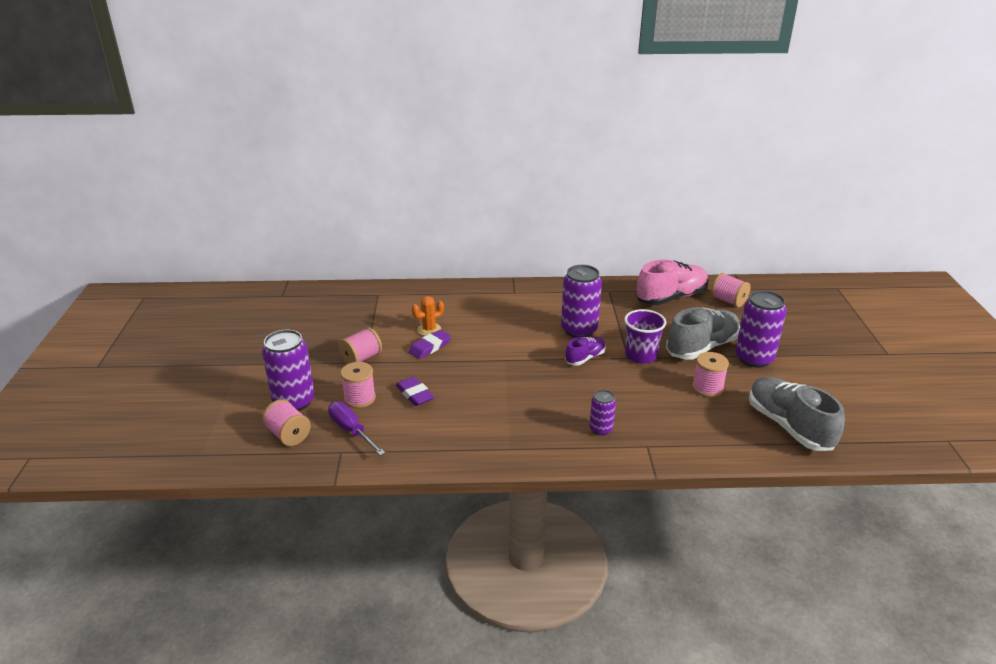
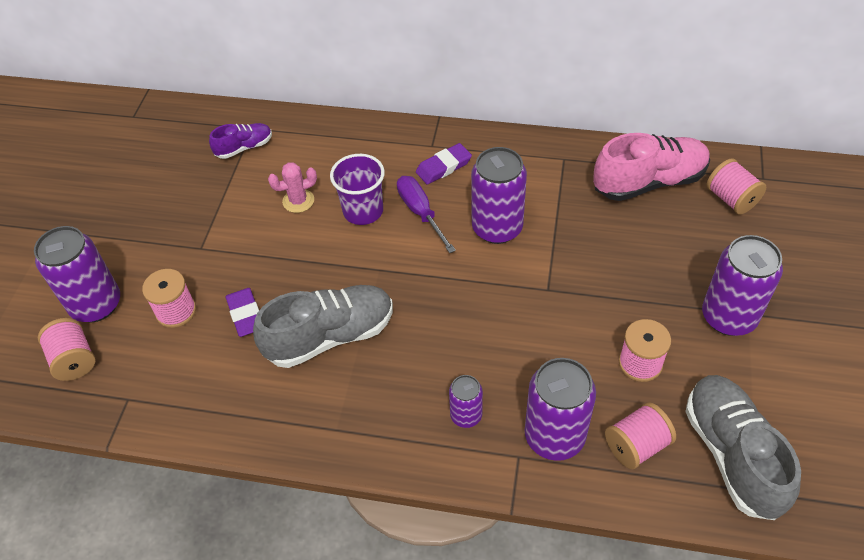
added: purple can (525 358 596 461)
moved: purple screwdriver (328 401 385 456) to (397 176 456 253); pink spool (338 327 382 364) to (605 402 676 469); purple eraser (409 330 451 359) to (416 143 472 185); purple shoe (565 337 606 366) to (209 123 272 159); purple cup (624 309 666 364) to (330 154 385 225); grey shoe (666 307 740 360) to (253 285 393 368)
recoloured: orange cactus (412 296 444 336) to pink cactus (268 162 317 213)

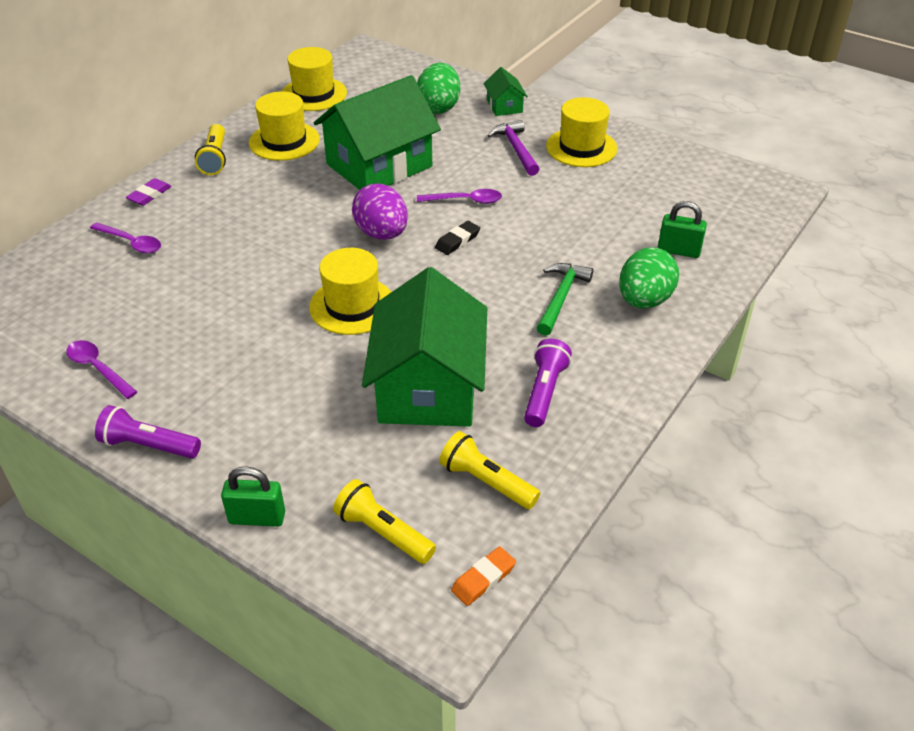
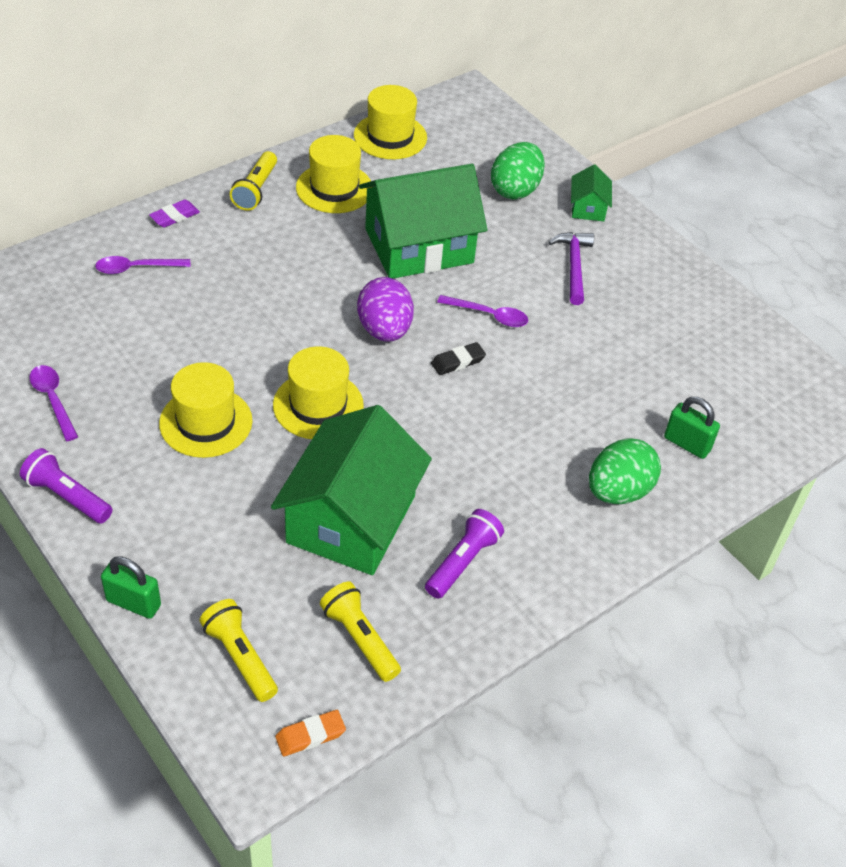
removed: green hammer (537 263 593 336)
moved: yellow hat (546 97 617 167) to (159 362 253 458)
turned: purple spoon (90 222 161 254) = (95 256 191 274) 120 degrees clockwise

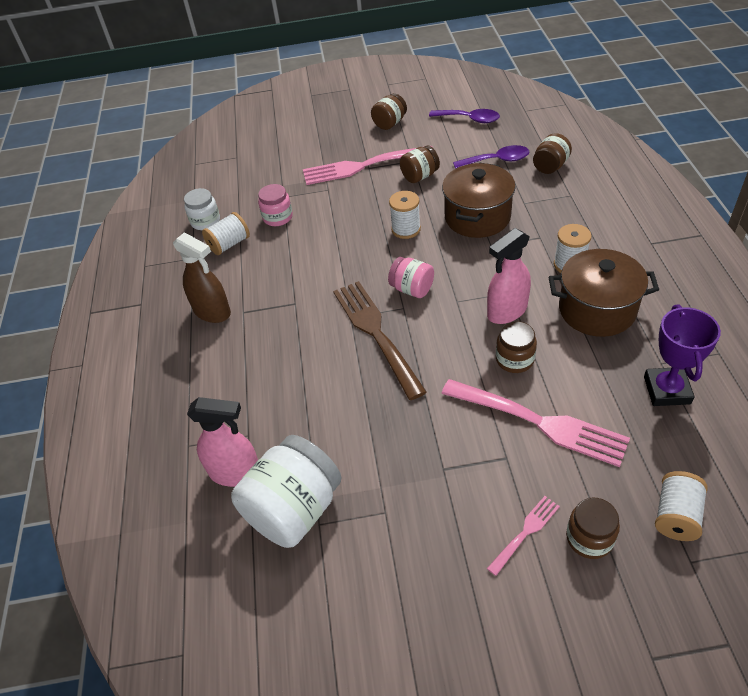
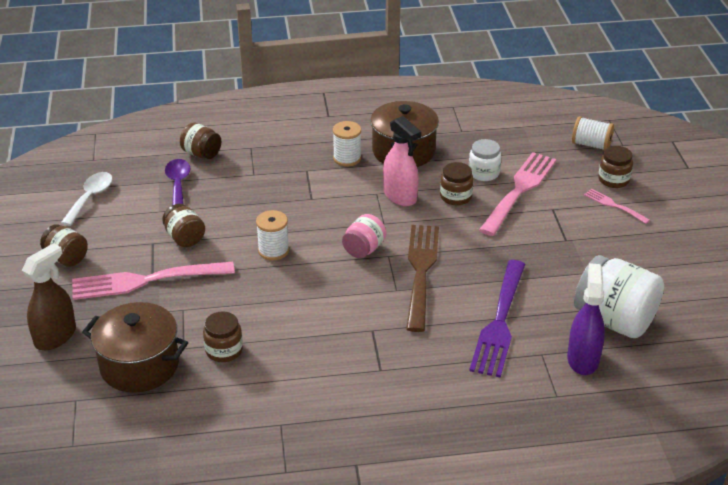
removed: white spool (202 212 250 255); purple trophy (644 304 721 406)
added: purple fork (469 260 525 378)
moved: brown spray bottle (173 232 231 323) to (22 243 76 350); white jar (184 188 220 230) to (469 139 501 181); brown pot (442 163 516 238) to (82 302 188 393)
recoloured: pink spray bottle (187 397 258 487) to purple spray bottle (567 263 605 375); pink jar (258 184 293 226) to brown jar (203 311 243 362); purple spoon (429 109 500 123) to white spoon (61 172 113 226)
turned: pink fork (303 146 433 185) = (72 262 235 300) 90 degrees clockwise; brown fork (333 281 427 400) = (406 225 439 332) 120 degrees clockwise

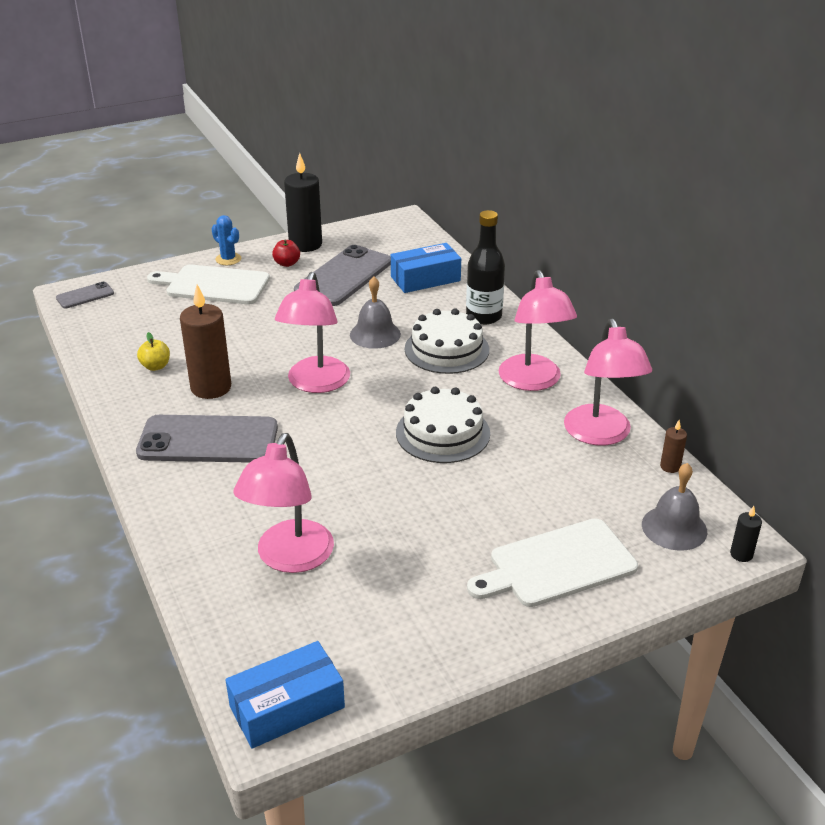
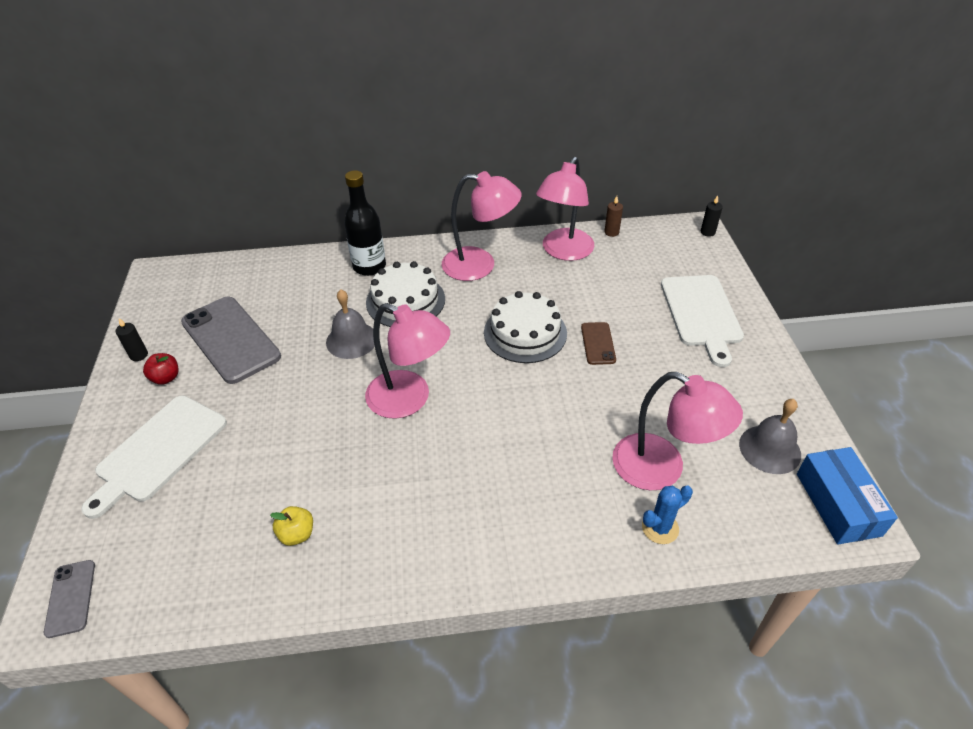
removed: grey phone (136 415 278 463); brown candle (180 285 231 399); blue box (391 243 461 293)
added: brown phone (581 322 616 365)
moved: blue cactus (212 215 241 265) to (642 486 693 544); grey bell (642 463 707 551) to (739 399 801 474)
turned: pink lamp (564 319 652 446) = (536 157 594 261) 105 degrees clockwise
resized: black candle (284 153 322 252) = (115 318 148 361) x0.45

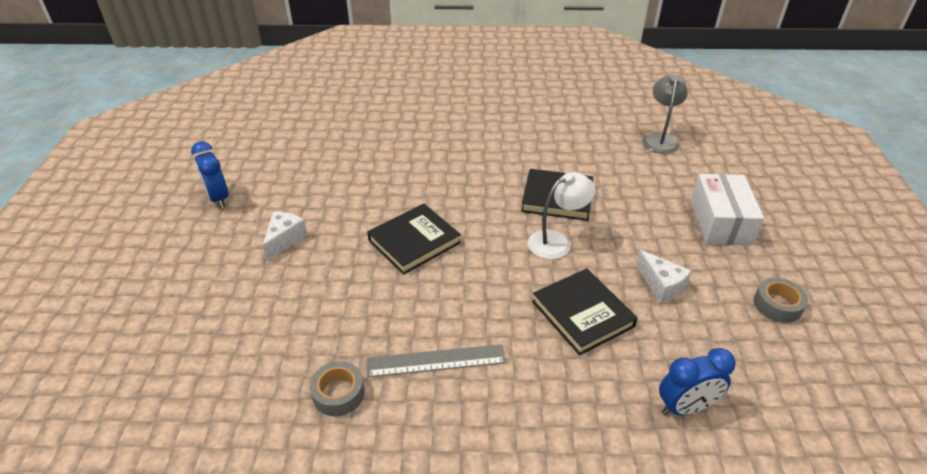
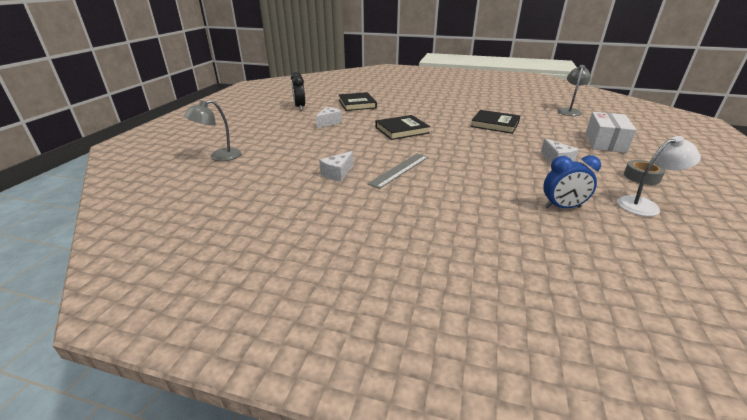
added: grey lamp (184 100 241 161)
moved: white lamp (528 172 596 259) to (617 136 701 216); black book (532 268 638 355) to (338 92 377 111)
replaced: grey tape (310 361 365 416) to white cheese (319 151 353 182)
recoloured: blue clock (191 141 229 208) to black clock (291 72 305 110)
turned: grey ruler (366 344 506 378) = (368 154 428 189) 60 degrees counterclockwise

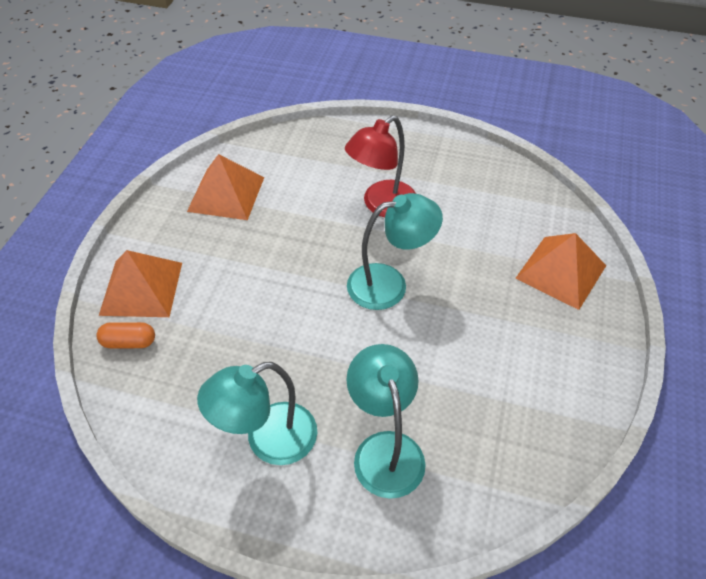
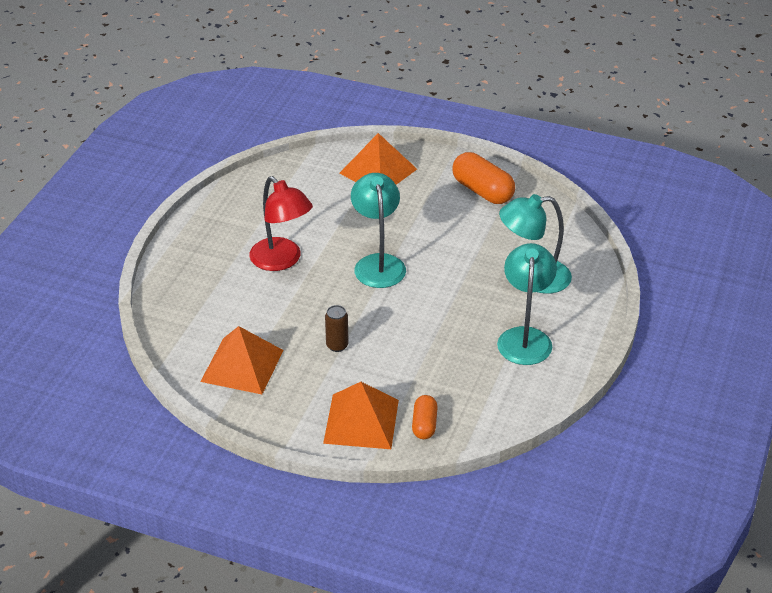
added: brown can (325 305 349 352); orange capsule (452 152 515 204)
turned: turquoise lamp (197 362 317 465) = (497 243 557 365) 150 degrees counterclockwise

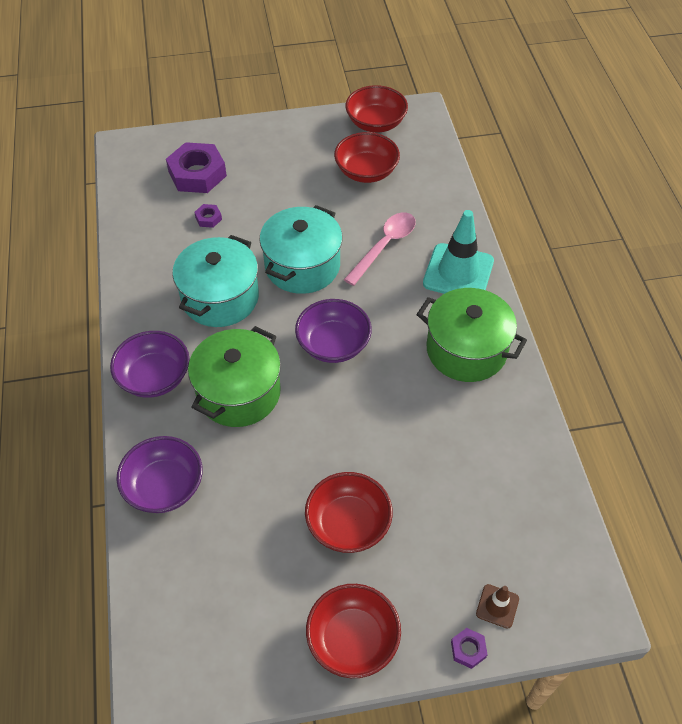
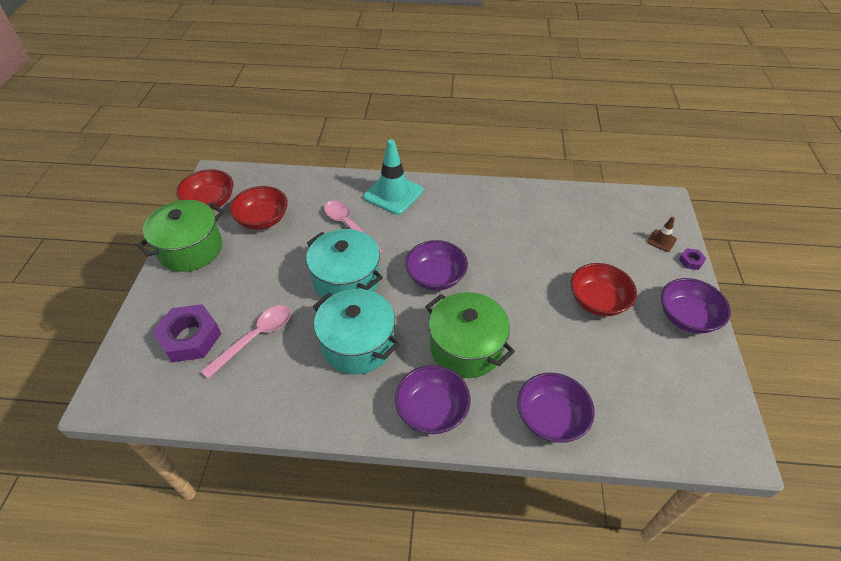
moved: green pot (416 288 527 382) to (136 200 224 272)
replaced: purple nut (194 204 222 228) to pink spoon (201 305 291 379)
recoloured: red bowl (306 584 401 678) to purple bowl (661 278 731 334)

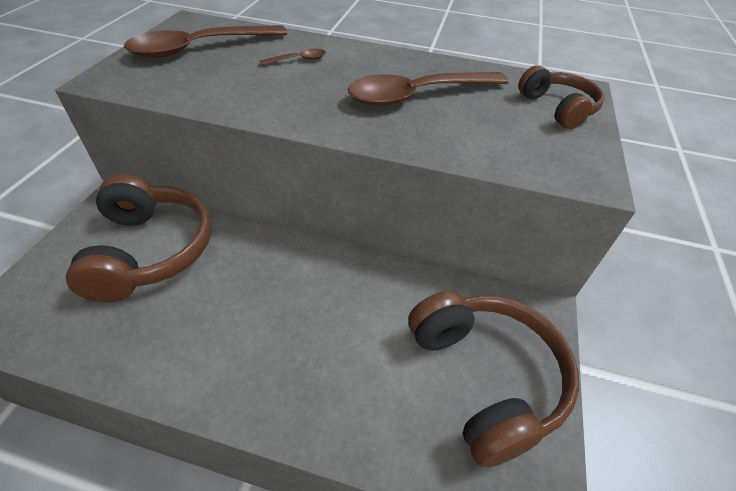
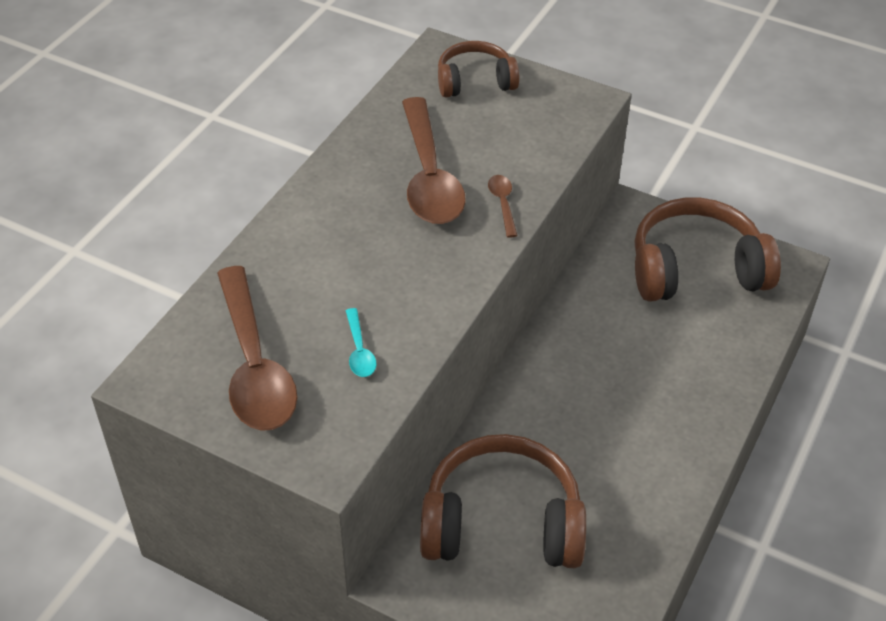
added: turquoise spoon (346 308 376 377)
moved: brown spoon (260 48 326 65) to (488 175 518 238)

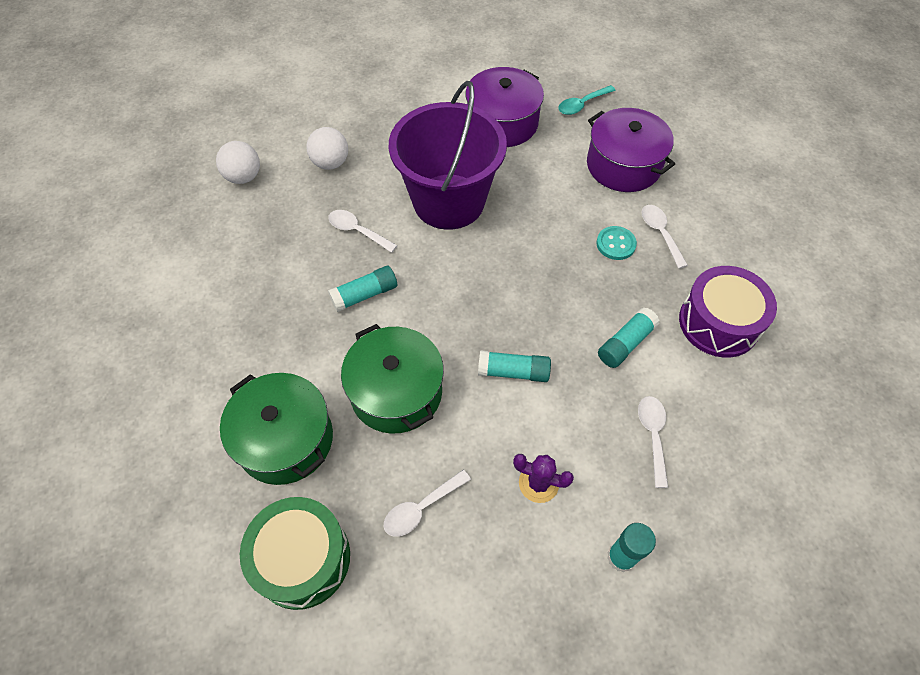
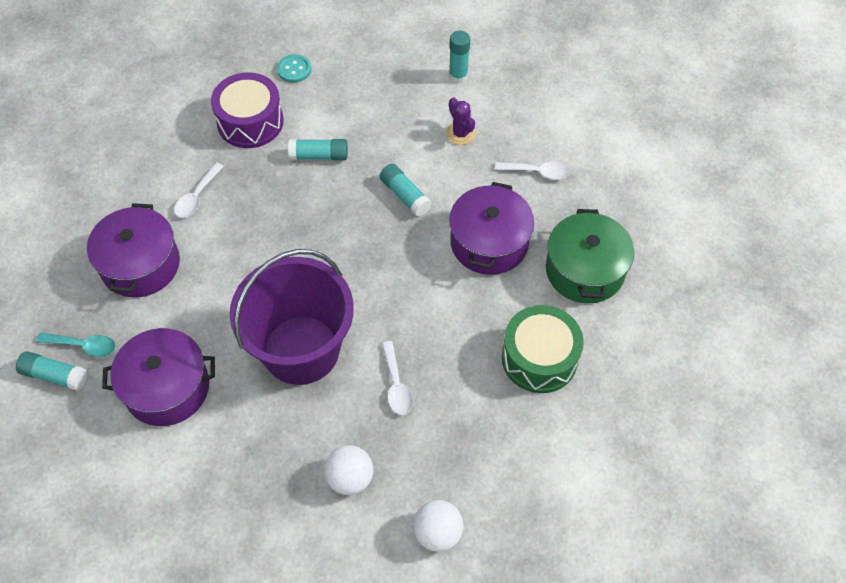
removed: white spoon (638 396 668 488)
moved: green drum (240 497 350 610) to (502 305 584 393); turquoise glue stick (328 266 397 312) to (16 351 87 391); turquoise button (596 226 637 260) to (277 54 311 83)
recoloured: green pot (341 324 444 434) to purple pot (449 182 534 275)

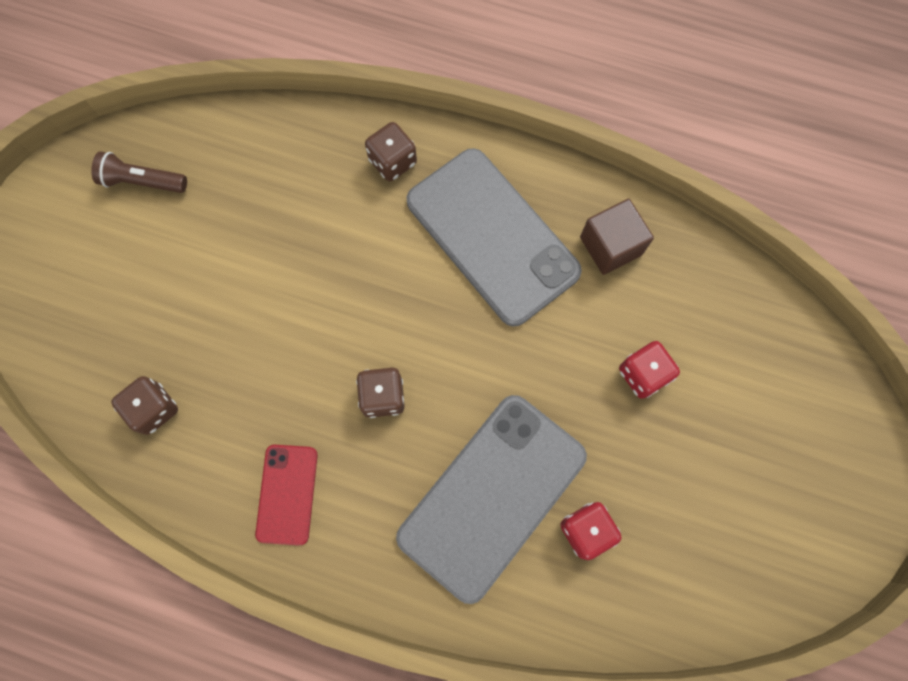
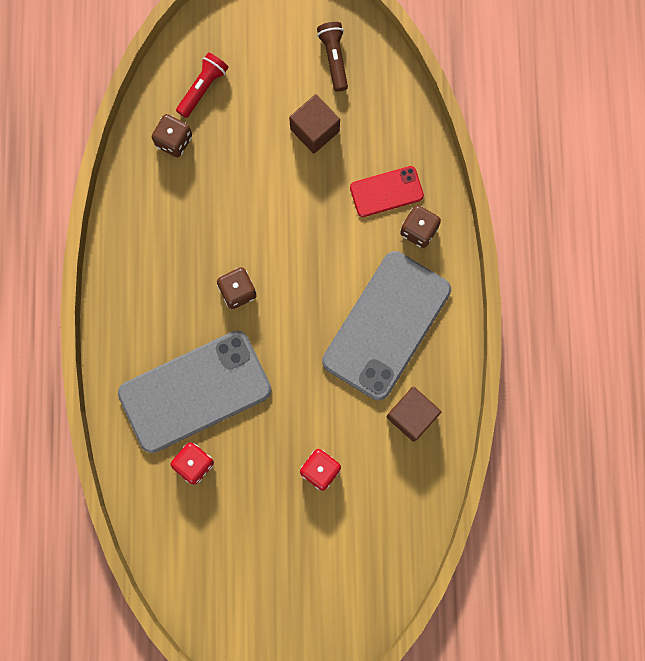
added: red flashlight (176 53 229 118); brown cube (289 94 340 154)
moved: red phone (255 445 318 545) to (350 166 424 217)
turned: grey phone (396 395 587 604) = (118 330 272 453) 45 degrees counterclockwise

